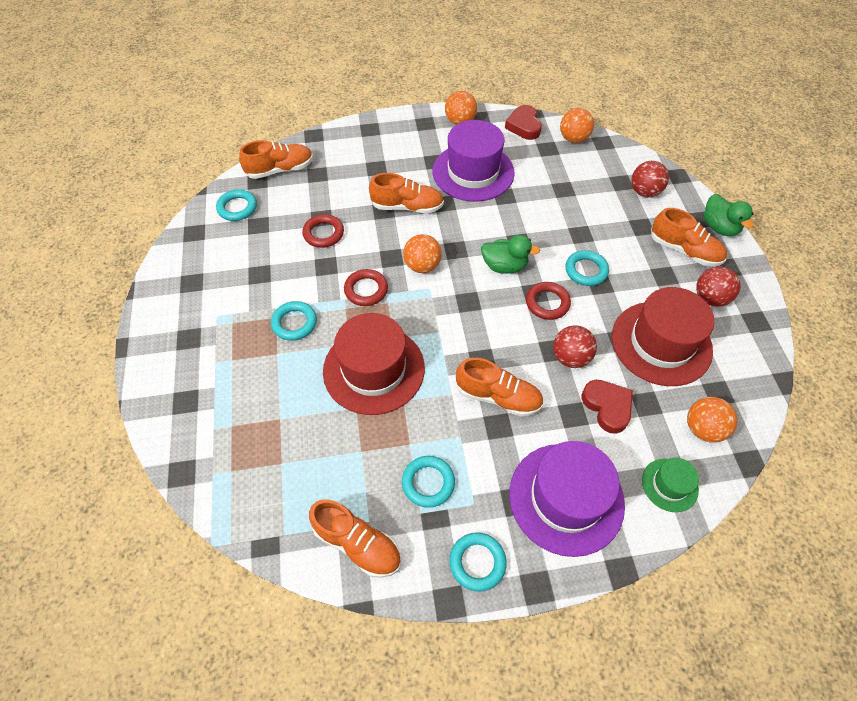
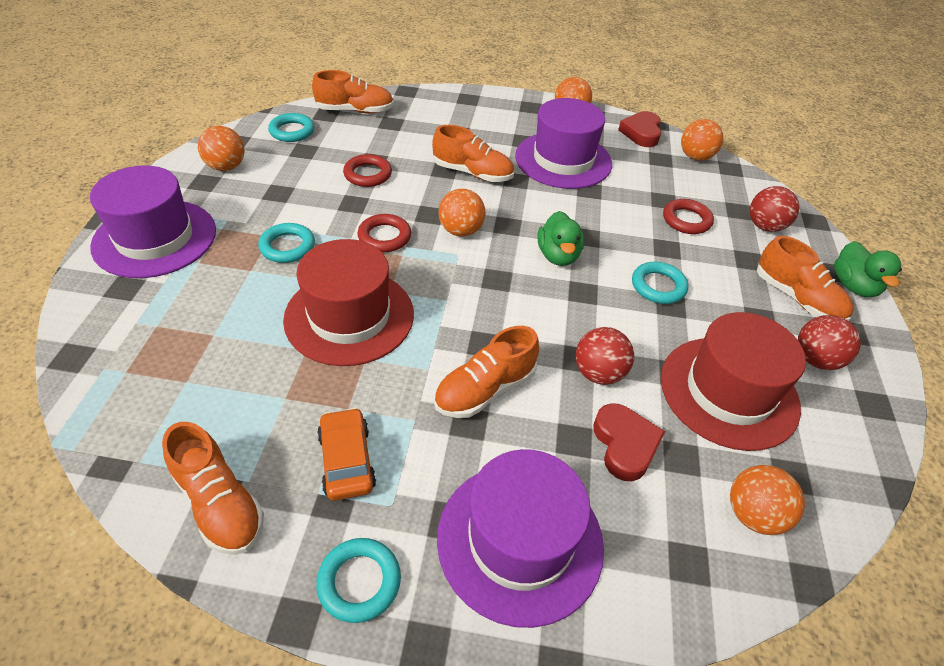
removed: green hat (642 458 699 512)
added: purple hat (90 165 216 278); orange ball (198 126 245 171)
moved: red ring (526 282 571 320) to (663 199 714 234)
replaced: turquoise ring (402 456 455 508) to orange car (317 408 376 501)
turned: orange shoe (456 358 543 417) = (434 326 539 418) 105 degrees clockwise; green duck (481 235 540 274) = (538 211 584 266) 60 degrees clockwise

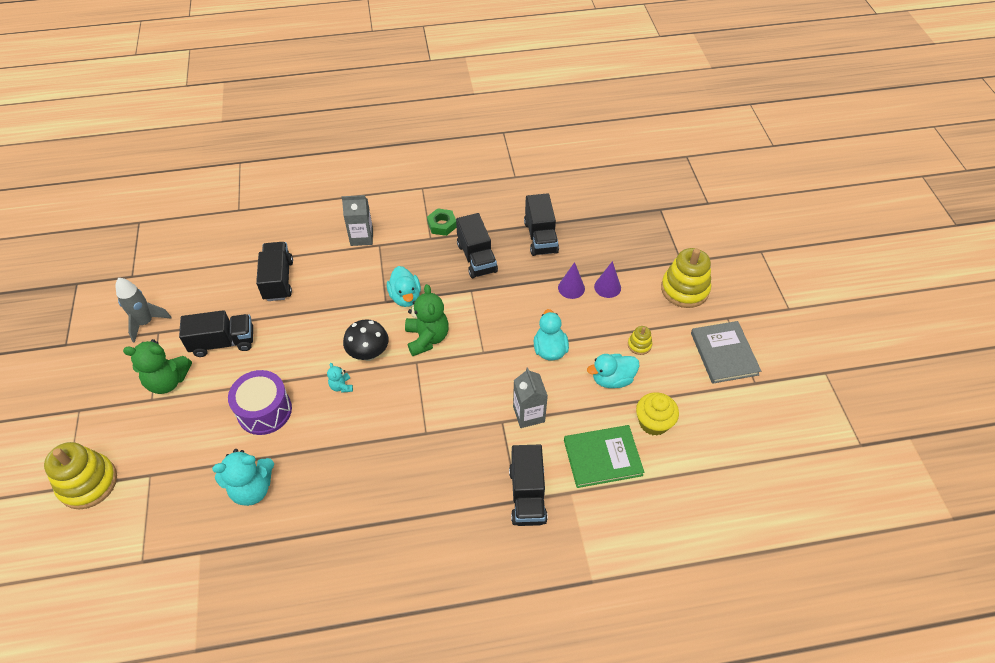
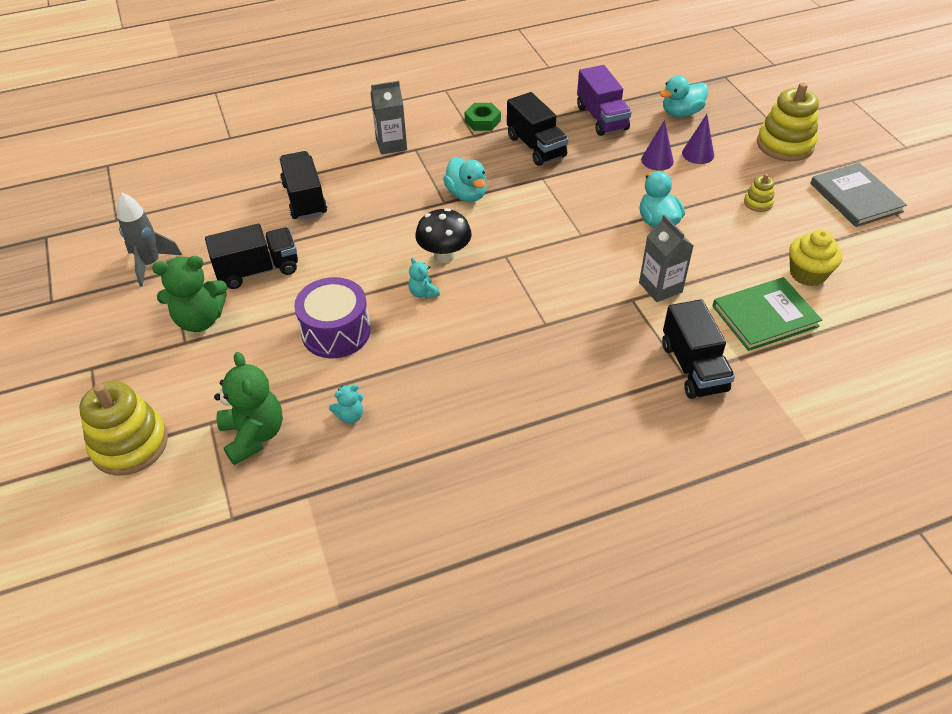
moved: green teddy bear (405 284 449 356) to (214 352 283 465); turquoise duck (587 354 639 388) to (660 75 708 117)
recoloured: black truck (524 193 559 256) to purple truck (577 65 631 136)
resized: turquoise teddy bear (212 449 274 506) = (329 384 364 423) x0.49

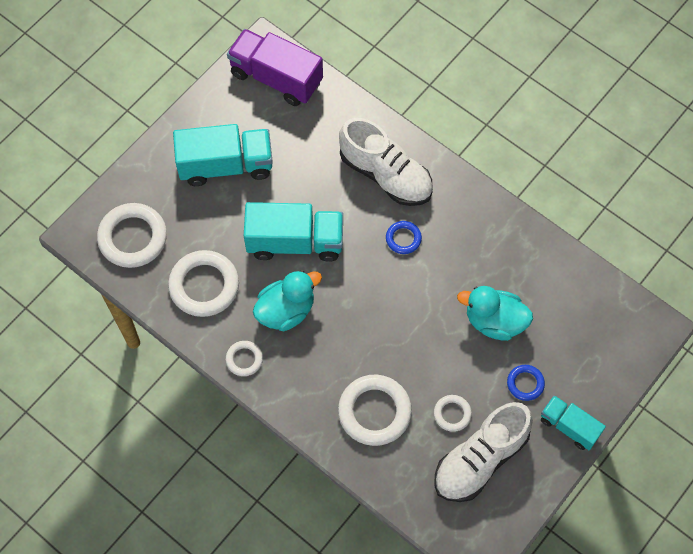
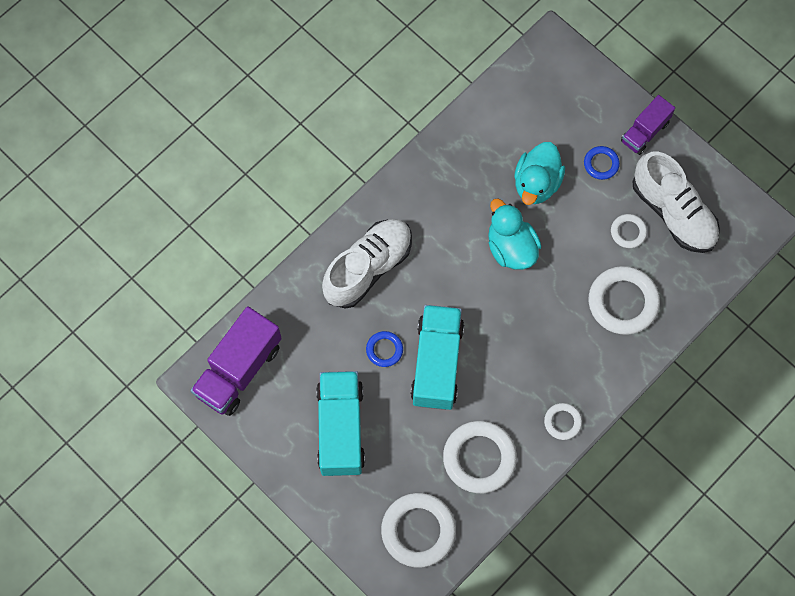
moved: turquoise duck (253 270 322 331) to (488 198 541 270); blue ring (386 221 422 254) to (366 331 403 367)
recoloured: turquoise truck (541 395 606 450) to purple truck (621 95 675 155)

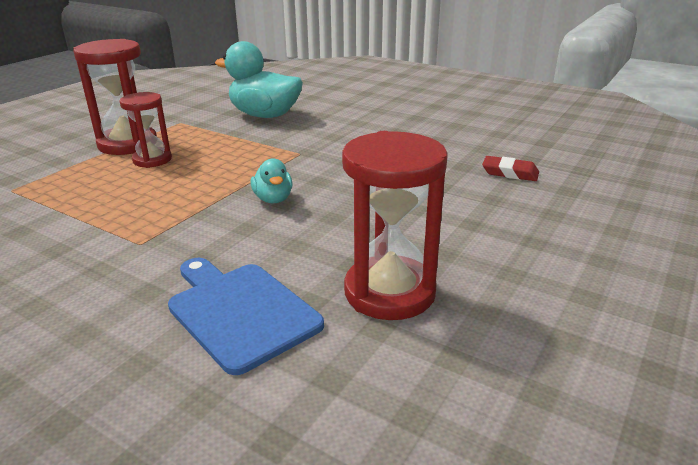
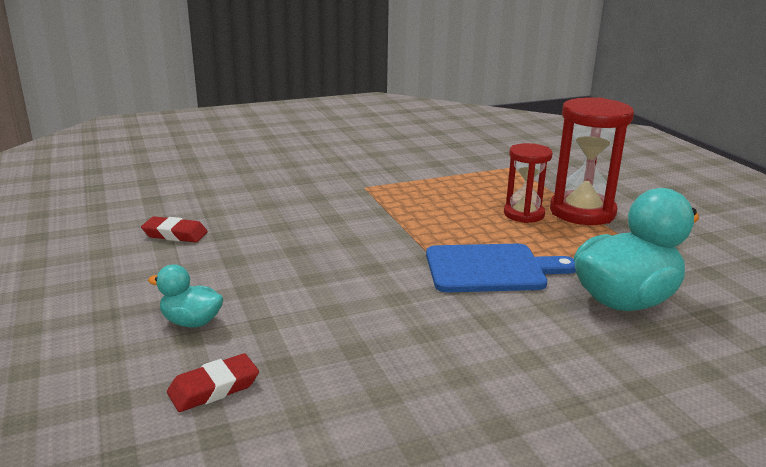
moved: blue cutting board (168 258 324 375) to (426 244 576 292); turquoise duck (251 158 293 203) to (148 264 223 327)
replaced: red hourglass (342 131 448 320) to red eraser (141 216 208 242)

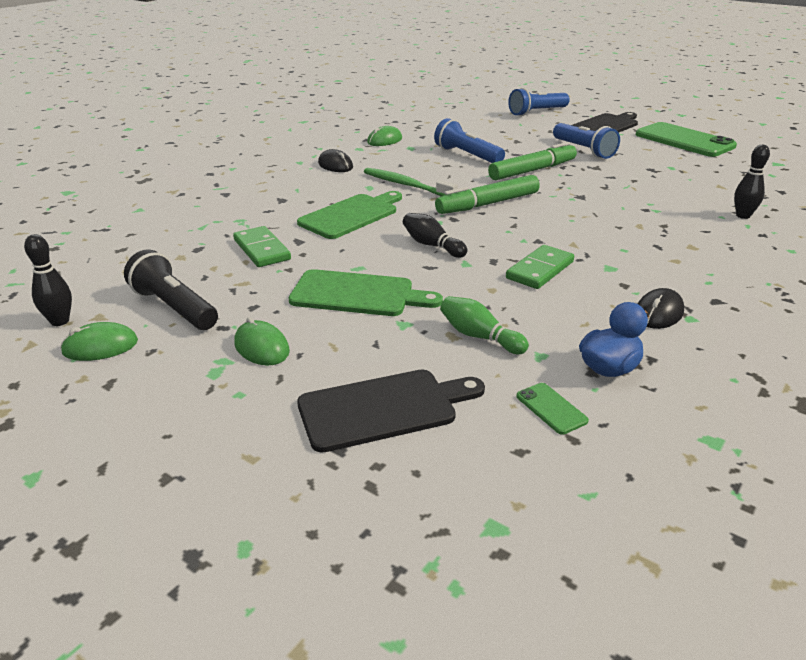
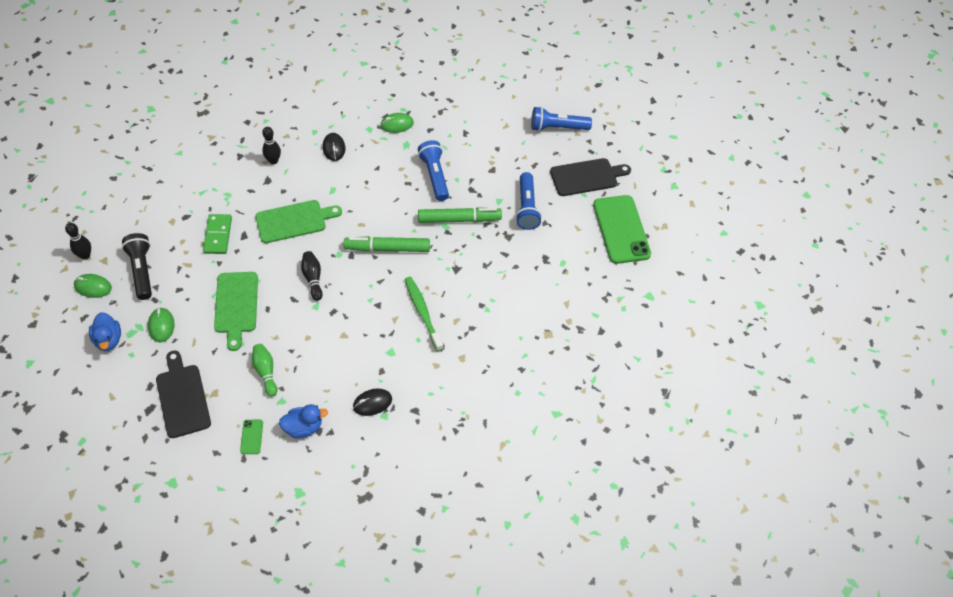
removed: green domino (506 245 574 289)
added: blue duck (89 312 121 351)
moved: green toothbrush (364 168 458 196) to (405 277 444 352); black bowling pin (734 145 770 219) to (262 127 281 164)
turned: green cutting board (288 269 443 316) = (214 272 258 351) 45 degrees clockwise; black cutting board (297 369 485 453) = (156 351 211 438) 120 degrees counterclockwise

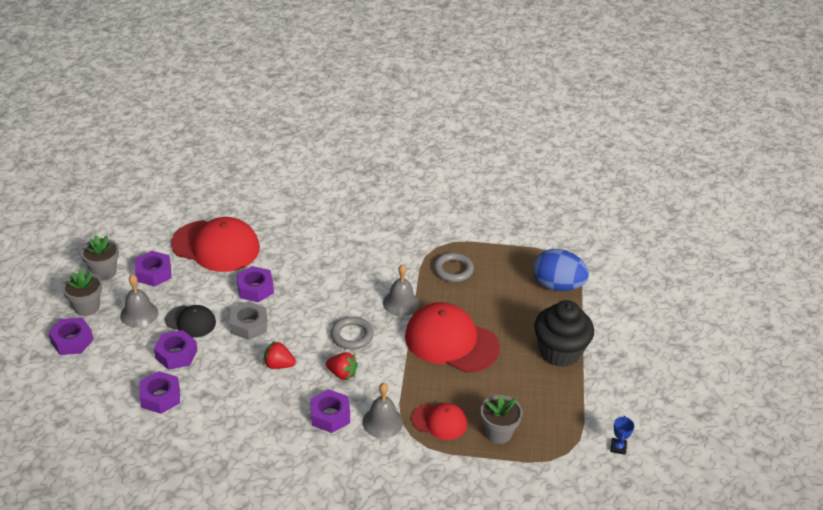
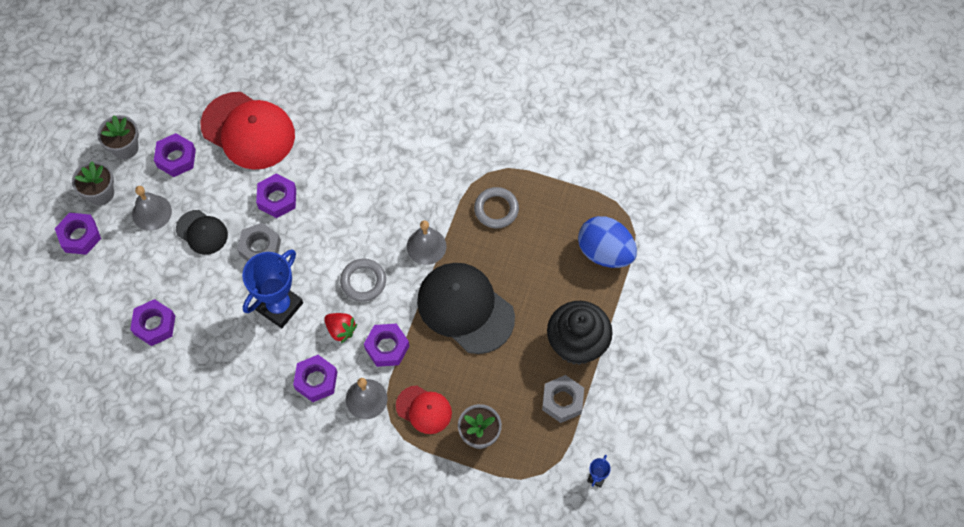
added: grey nut (542 375 584 423)
moved: purple nut (154 330 198 370) to (364 323 409 367)
replaced: red strawberry (263 341 296 369) to blue trophy (242 249 303 328)
recoloured: red cap (405 302 500 373) to black cap (417 263 515 354)

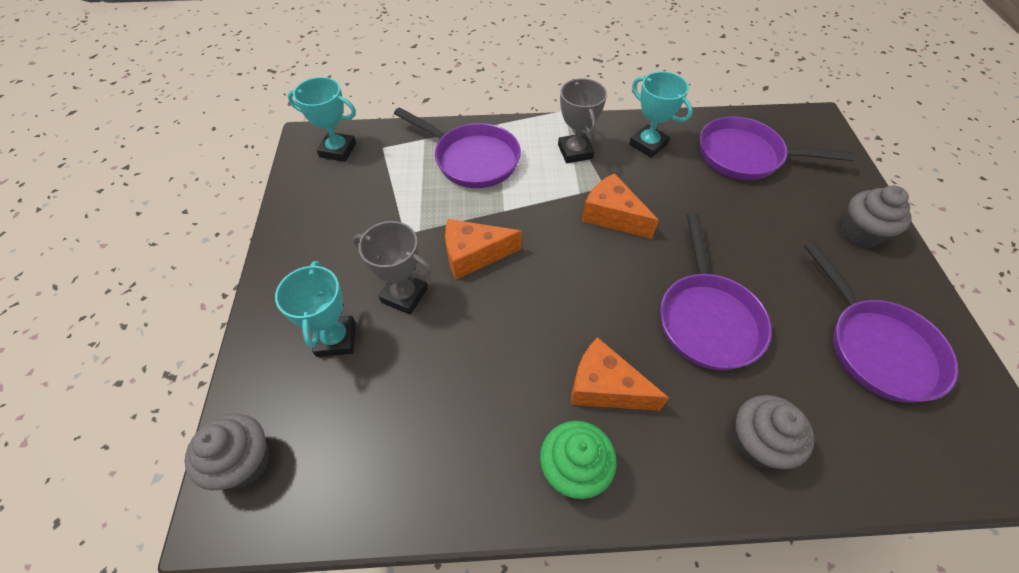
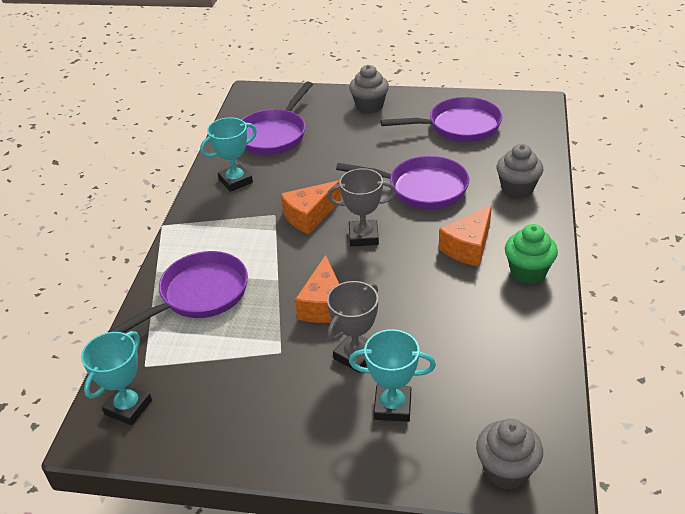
moved: grey trophy (558 78 607 163) to (327 168 396 247)

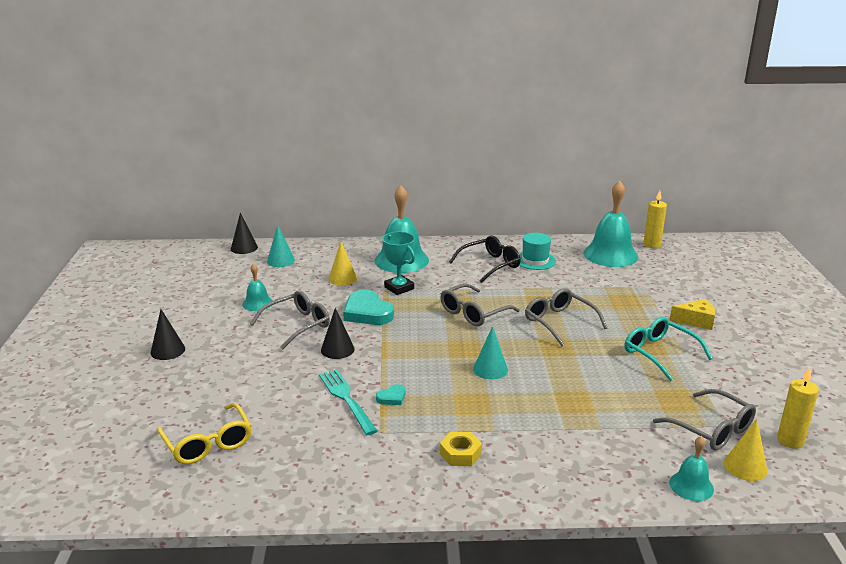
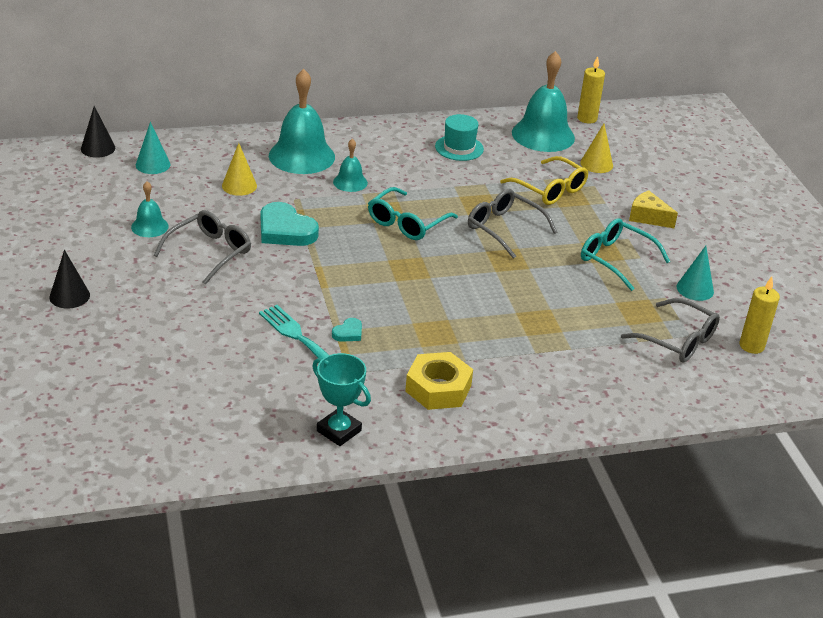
removed: black cone (321 308 355 359); black glasses (449 235 521 283)
moved: yellow glasses (157 403 252 464) to (500 156 588 205); turquoise trophy (382 232 415 295) to (312 353 371 446); turquoise cone (473 326 508 379) to (677 246 714 301); turquoise bell (669 436 714 501) to (333 139 368 192); yellow cone (724 419 768 481) to (580 124 613 173)
recoloured: grey glasses (440 283 520 326) to turquoise glasses (368 187 458 240)
turned: yellow cheese (670 299 715 330) = (629 190 678 228) 135 degrees counterclockwise
resized: yellow nut (440 432 482 466) = (405 352 473 410) x1.57

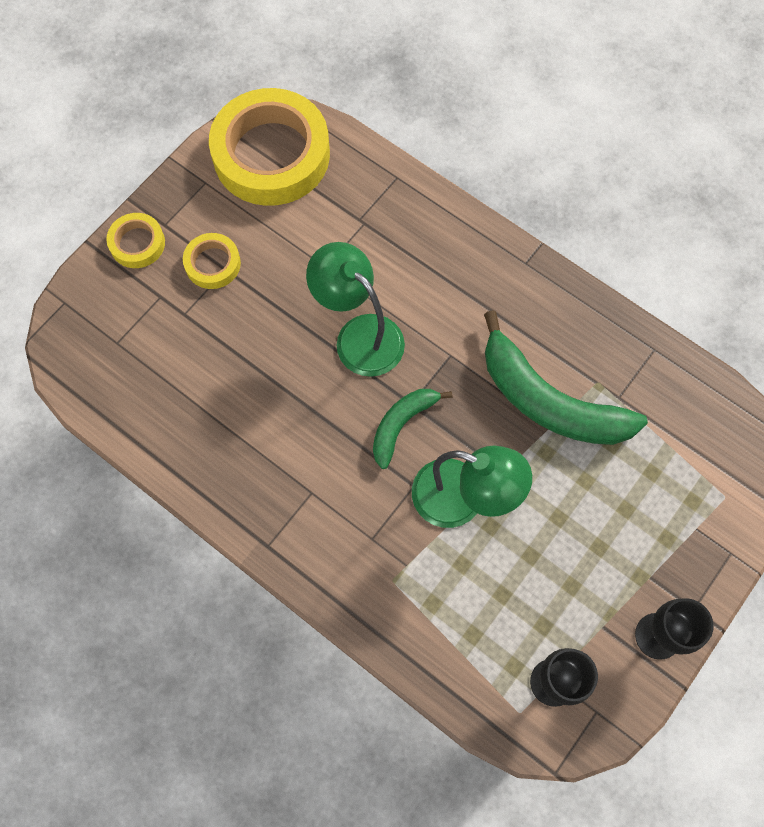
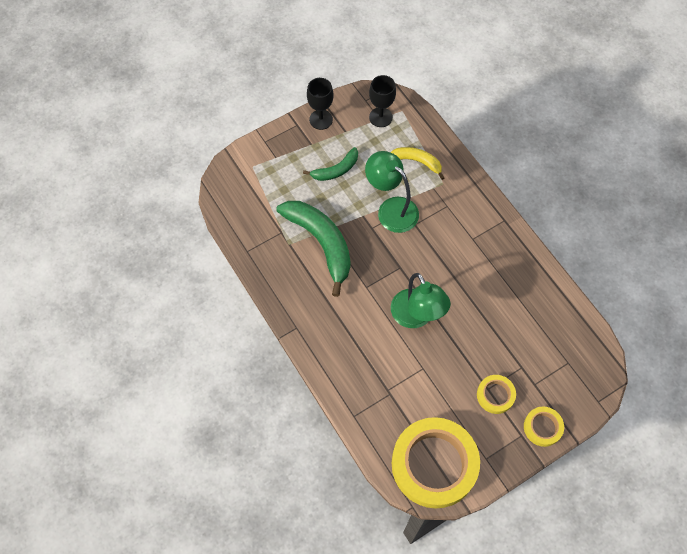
added: yellow banana (391 147 444 180)
moved: green banana (373 389 453 469) to (303 147 358 181)

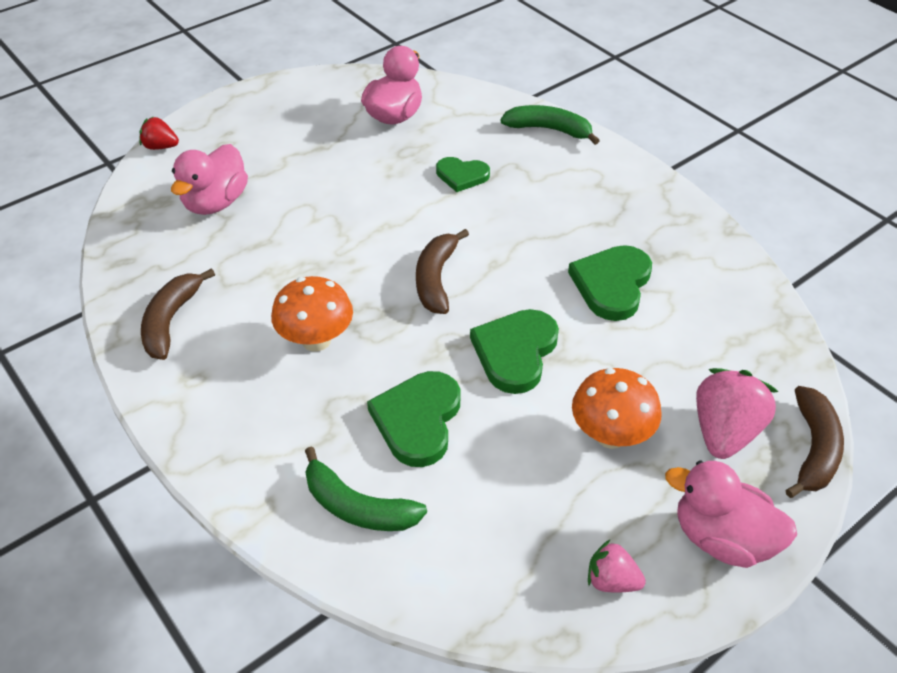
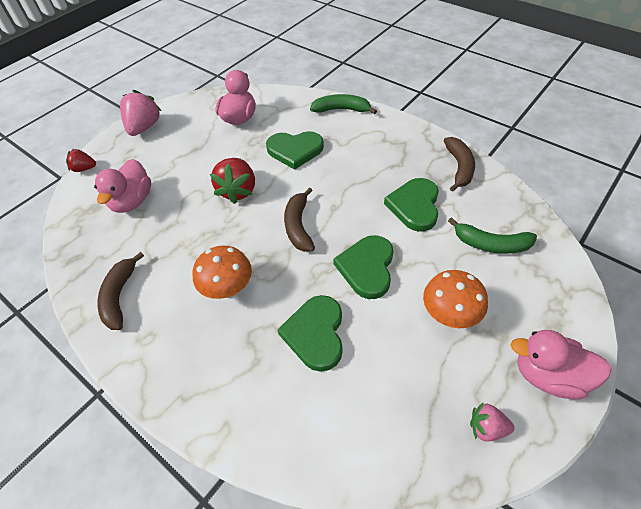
added: red strawberry (210 158 255 204)
moved: green banana (305 446 427 531) to (448 217 537 254); pink strawberry (696 368 778 459) to (120 90 161 136); brown banana (785 386 844 498) to (444 137 475 192)
resized: green heart (436 157 490 192) = (266 131 324 170) x1.57

